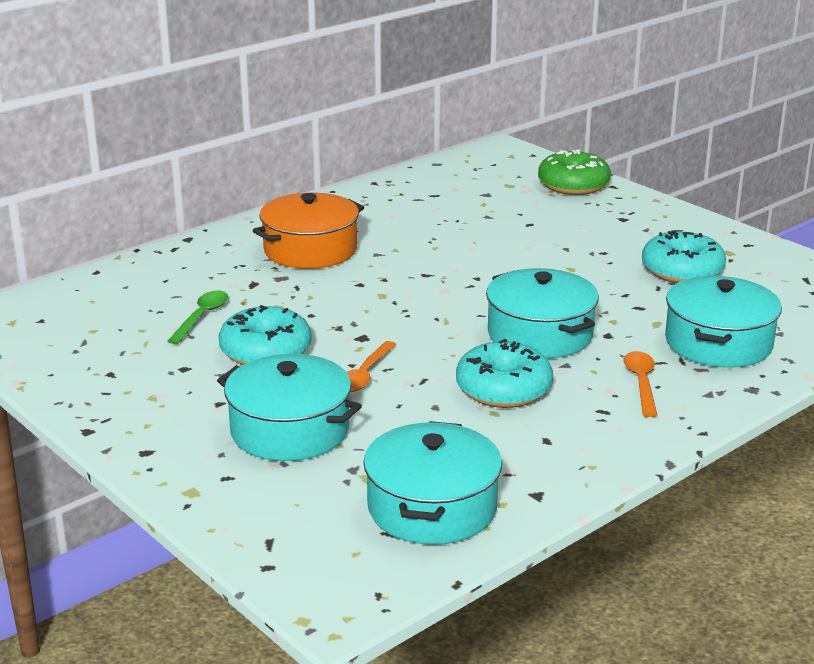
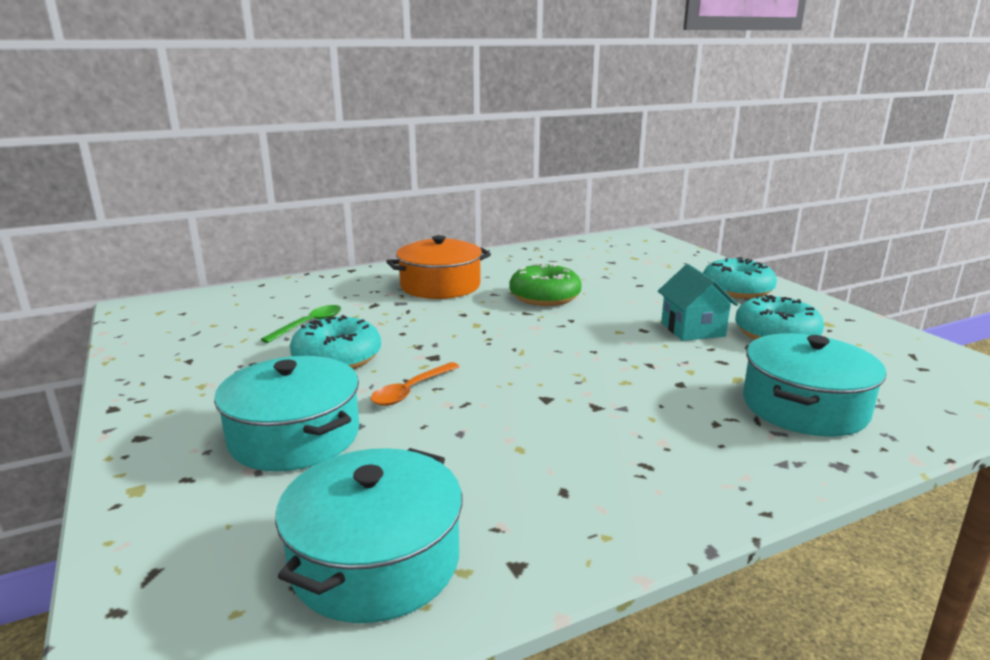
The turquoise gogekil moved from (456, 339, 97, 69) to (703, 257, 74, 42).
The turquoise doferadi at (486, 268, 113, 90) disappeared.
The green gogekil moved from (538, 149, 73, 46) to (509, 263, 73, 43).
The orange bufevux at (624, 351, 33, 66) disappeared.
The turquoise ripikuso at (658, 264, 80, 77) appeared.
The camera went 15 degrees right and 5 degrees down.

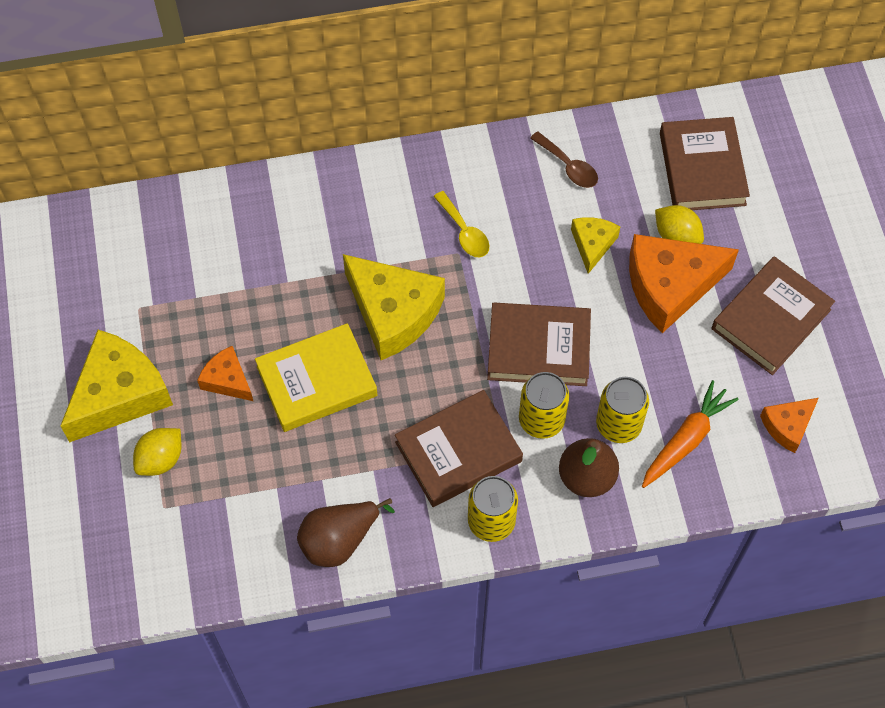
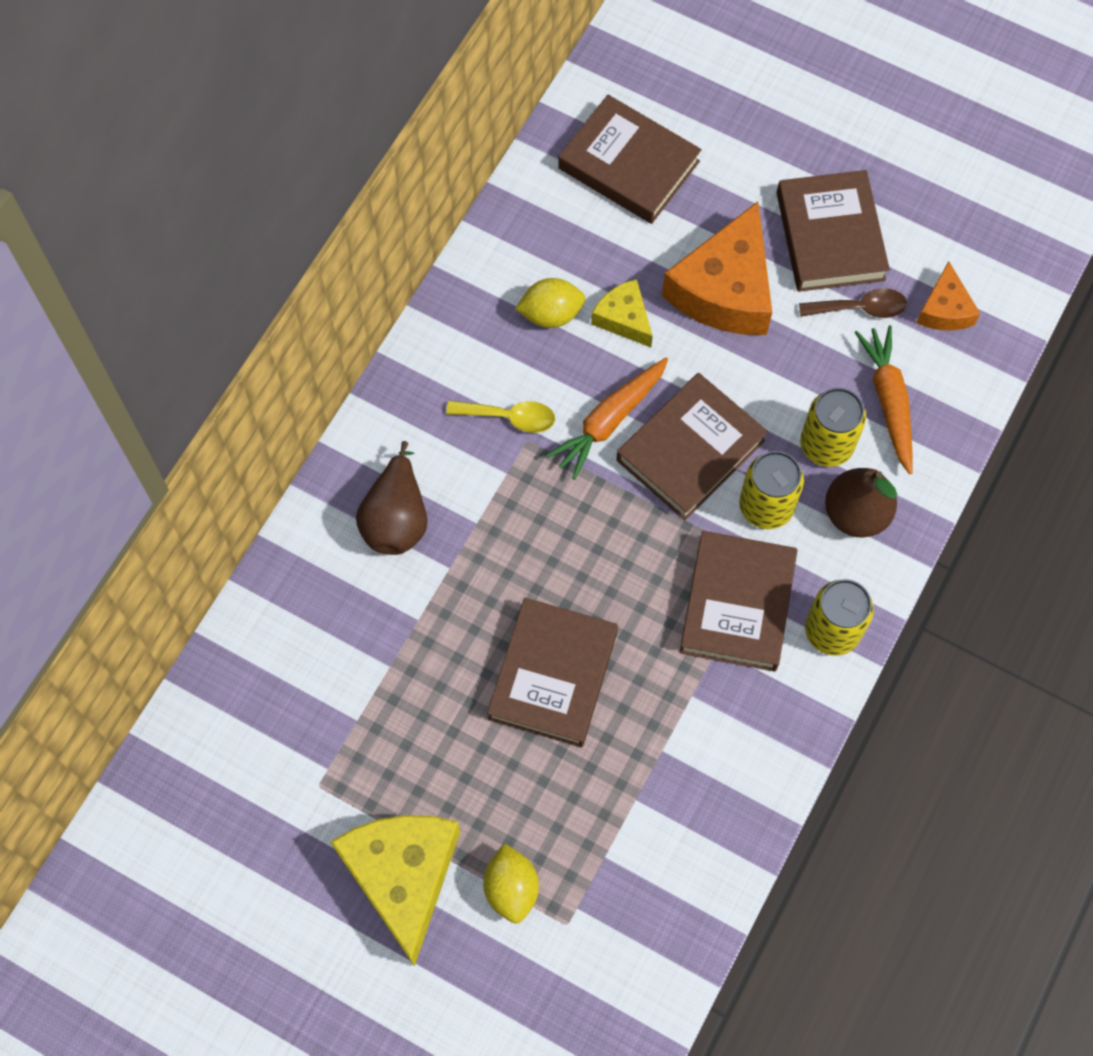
The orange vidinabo at (197, 346, 56, 55) disappeared.
The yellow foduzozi at (255, 323, 122, 109) became the brown foduzozi at (487, 598, 131, 150).
The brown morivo moved from (297, 498, 98, 69) to (356, 441, 72, 114).
The yellow vidinabo at (343, 254, 102, 106) disappeared.
The brown bufevux moved from (530, 131, 68, 57) to (799, 288, 108, 30).
The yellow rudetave moved from (655, 205, 49, 39) to (515, 278, 71, 50).
The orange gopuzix at (546, 357, 122, 123) appeared.
The camera went 50 degrees left and 5 degrees up.

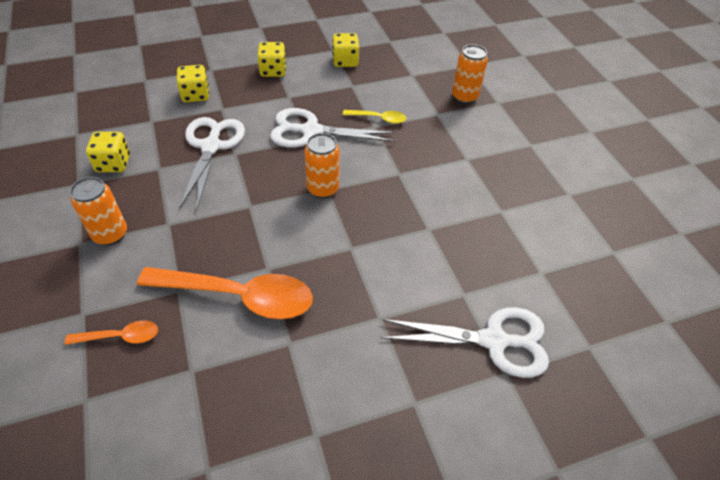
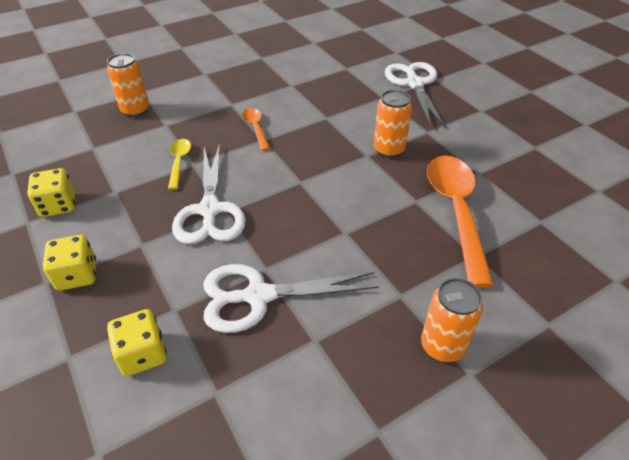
The orange bufevux moved from (65, 320, 93, 25) to (242, 108, 28, 43).
The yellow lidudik at (86, 132, 44, 40) disappeared.
The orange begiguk moved from (305, 133, 35, 66) to (374, 90, 38, 68).
The camera went 100 degrees left and 5 degrees down.

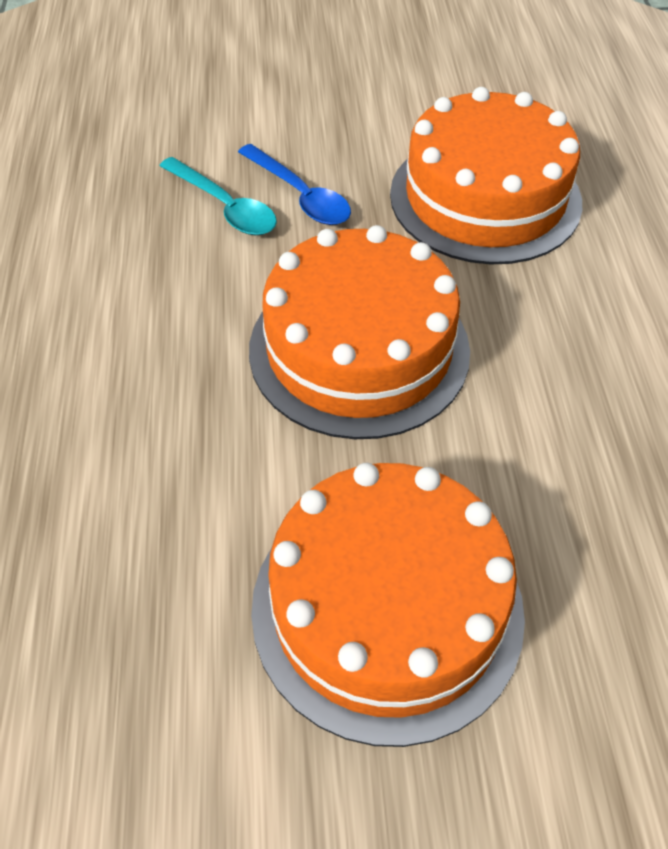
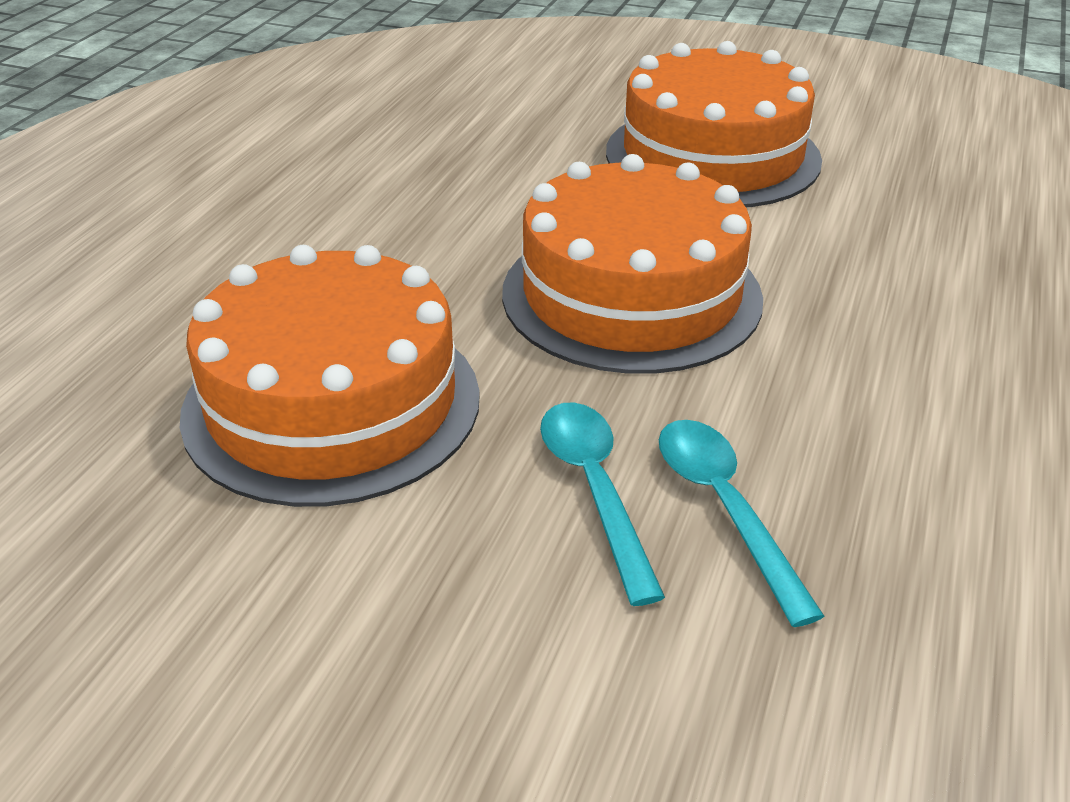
The blue bufevux at (238, 144, 113, 81) became the turquoise bufevux at (540, 403, 125, 203).
The camera went 155 degrees left and 15 degrees down.

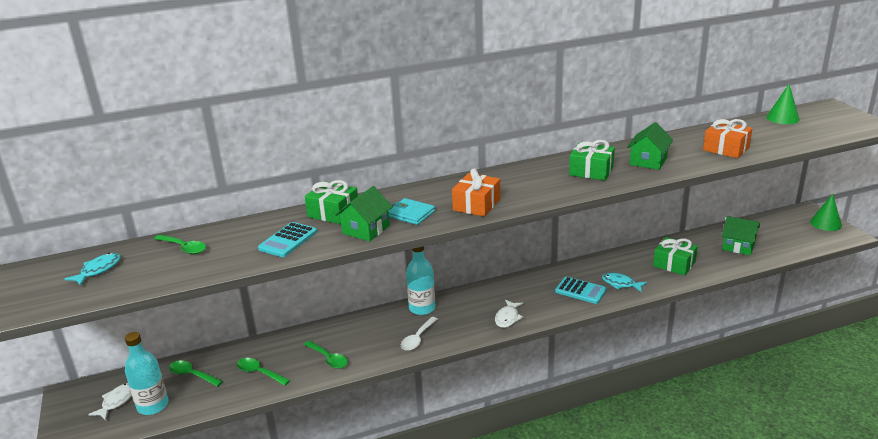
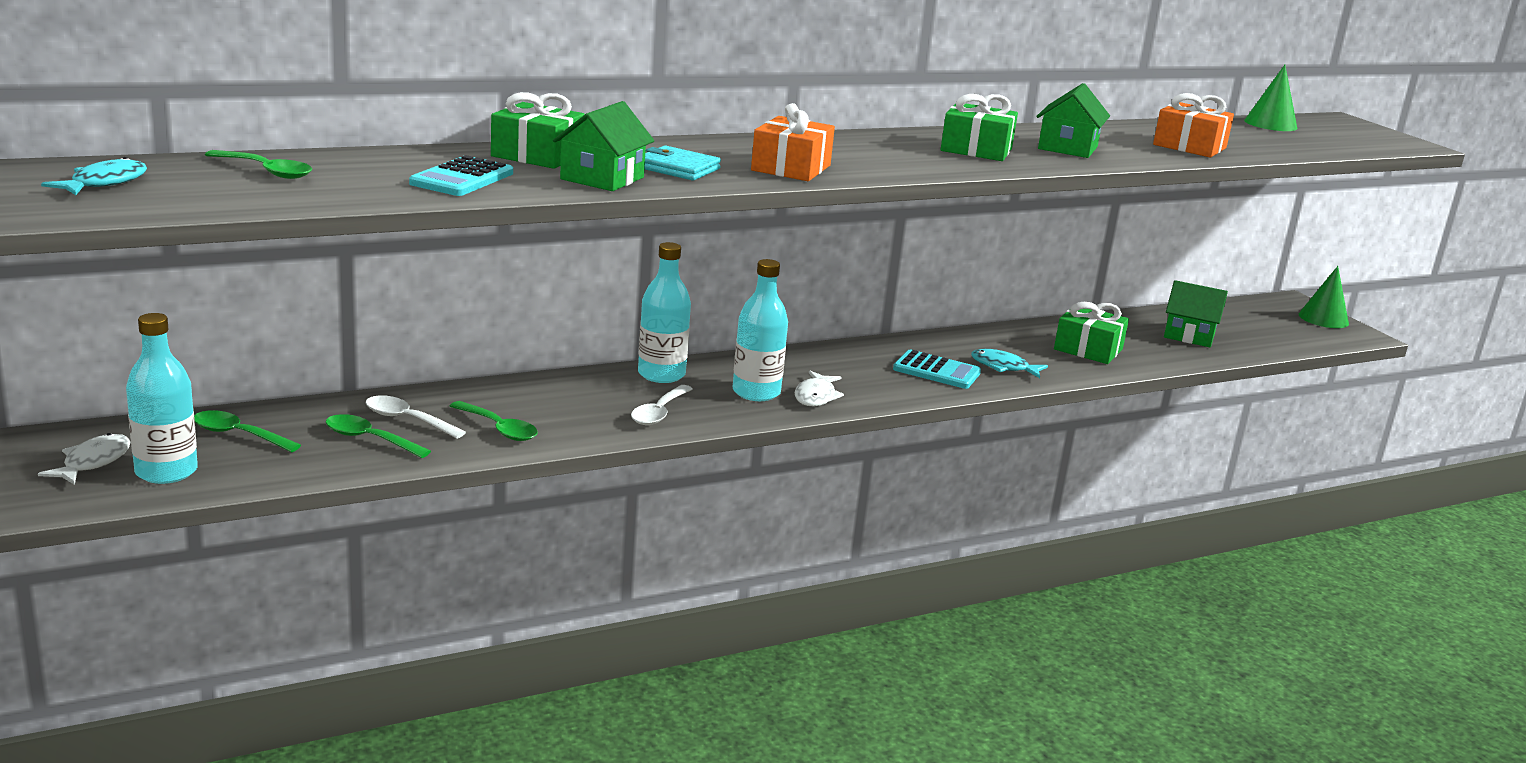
The white bufevux at (366, 395, 100, 44) appeared.
The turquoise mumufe at (733, 259, 55, 142) appeared.
The camera went 10 degrees left and 5 degrees down.

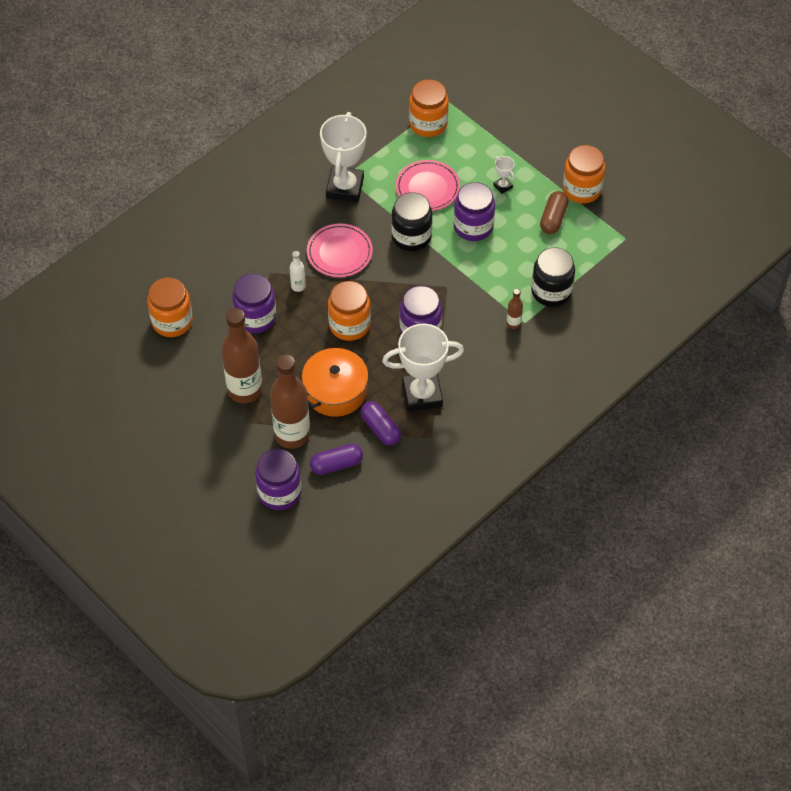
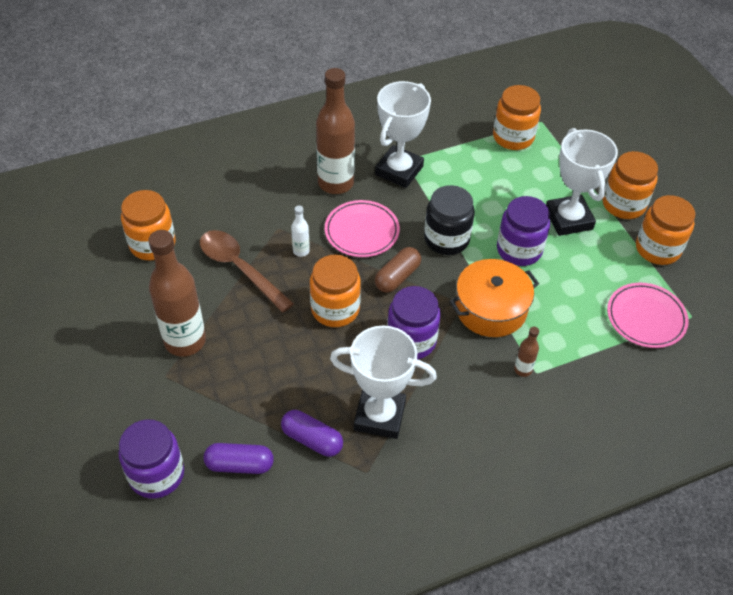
The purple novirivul at (232, 274, 44, 59) was replaced by the brown bufevux at (200, 230, 94, 83).
The brown mumufe moved from (270, 354, 40, 95) to (316, 68, 39, 126).
The orange doferadi moved from (302, 348, 66, 69) to (449, 259, 90, 78).
The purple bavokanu at (360, 401, 41, 44) turned 45 degrees counterclockwise.
The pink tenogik moved from (396, 160, 64, 51) to (607, 283, 82, 65).
The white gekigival at (493, 156, 22, 38) changed to 2.35 times the size.
The black novirivul at (531, 247, 44, 60) disappeared.
The brown bavokanu moved from (540, 191, 28, 43) to (375, 247, 46, 46).
The orange novirivul at (602, 151, 56, 68) appeared.
The camera went 20 degrees right and 5 degrees down.

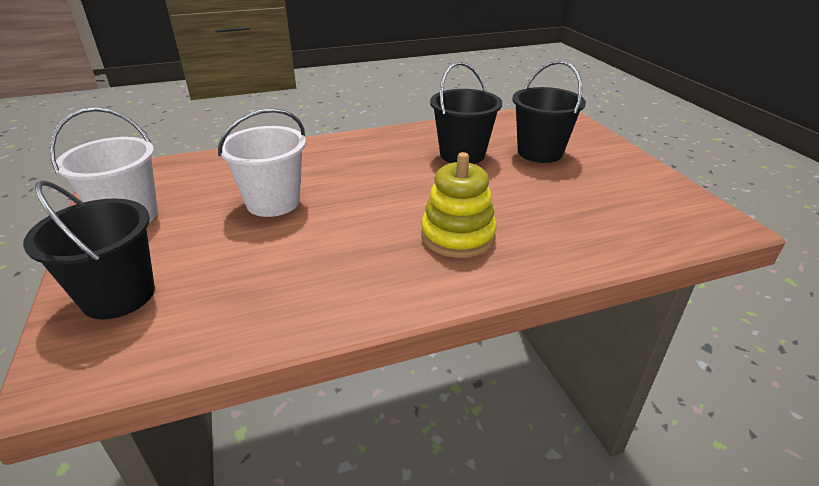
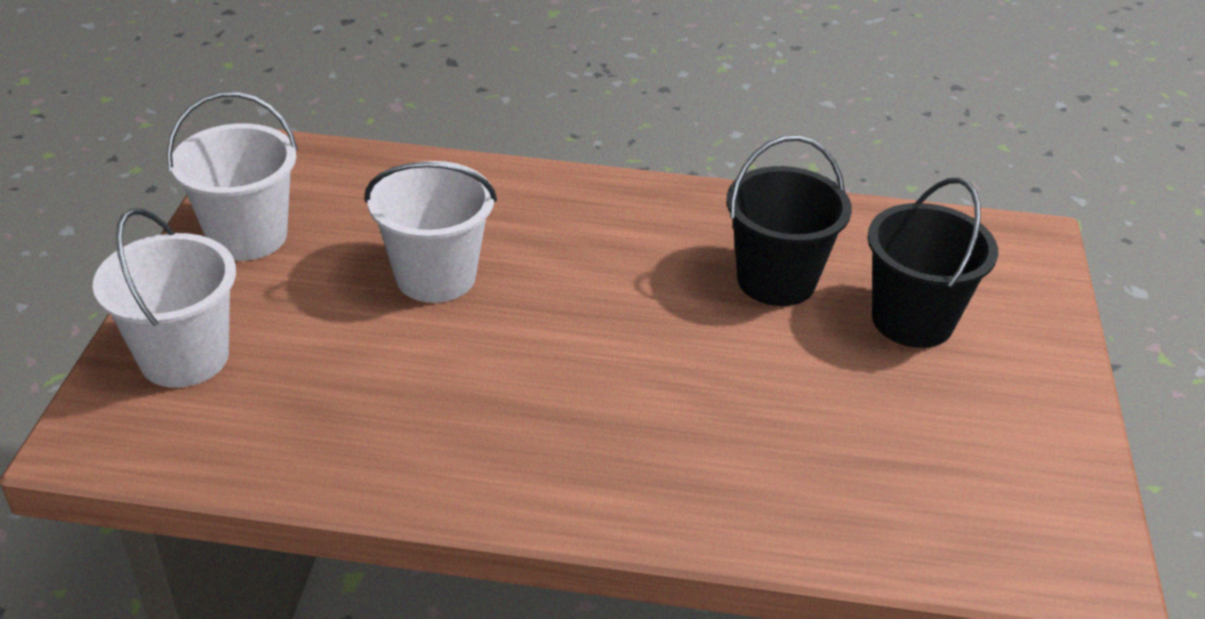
The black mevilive at (23, 180, 132, 139) became the white mevilive at (93, 209, 143, 179).
The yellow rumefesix at (421, 152, 76, 106) disappeared.
The camera went 25 degrees right and 5 degrees up.

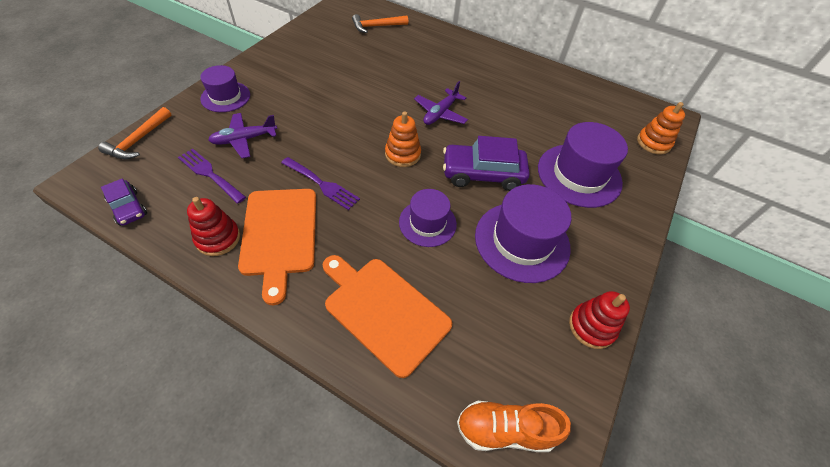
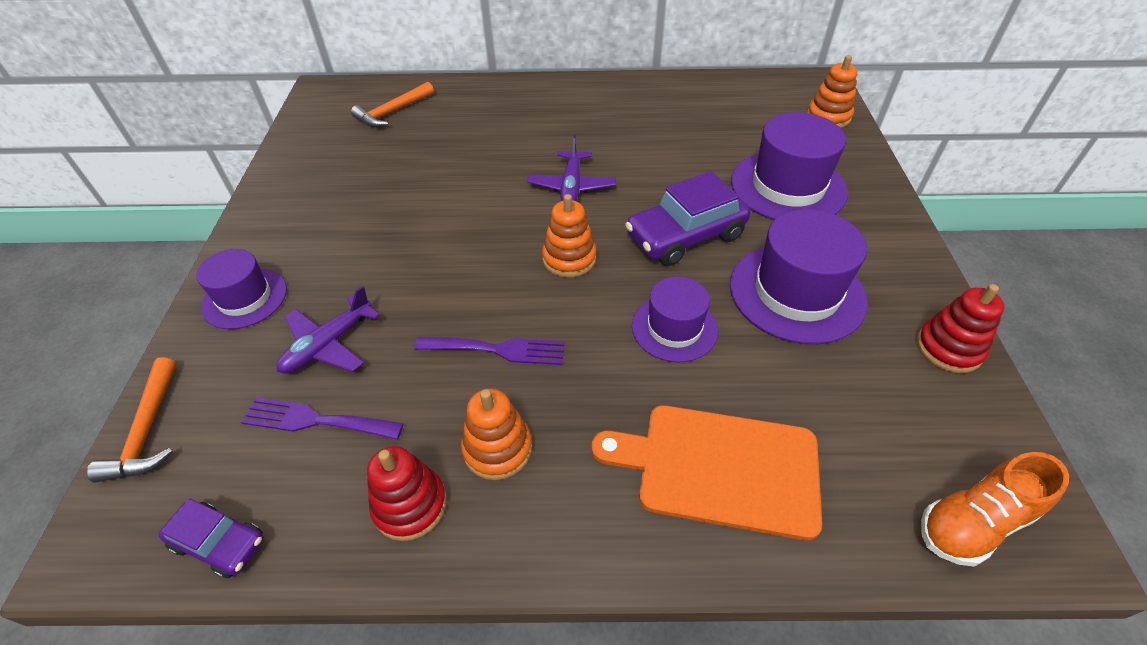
The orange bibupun at (238, 189, 78, 116) was replaced by the orange rumefesix at (461, 389, 71, 91).
The camera went 25 degrees left and 5 degrees down.

